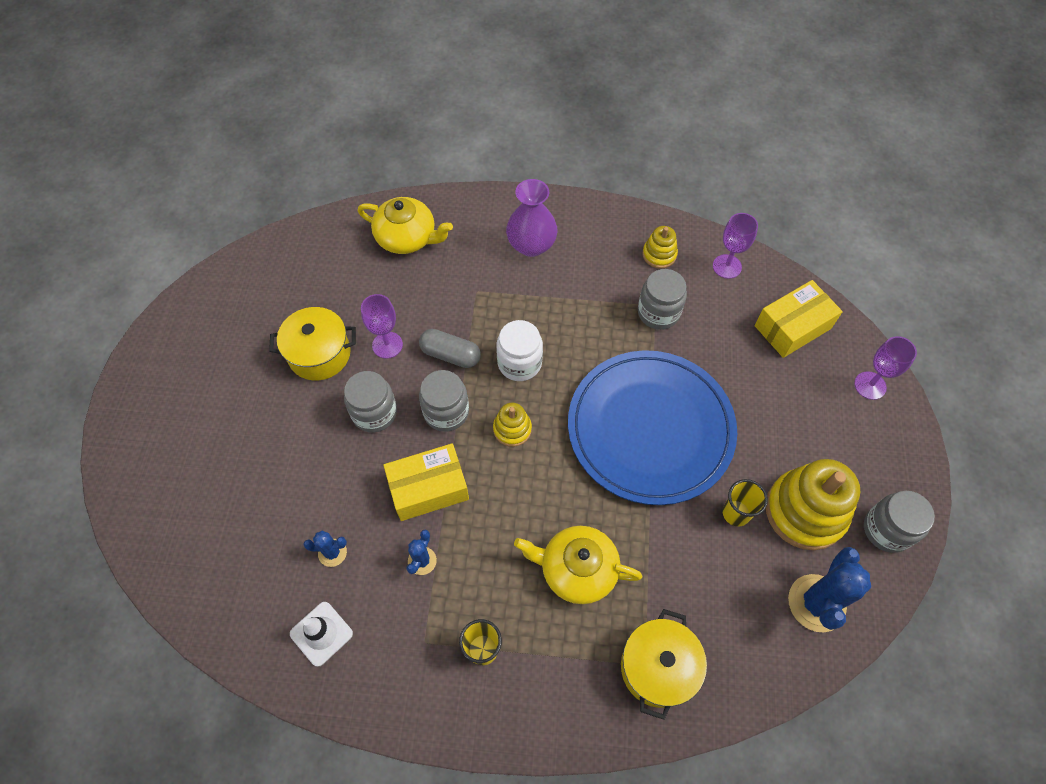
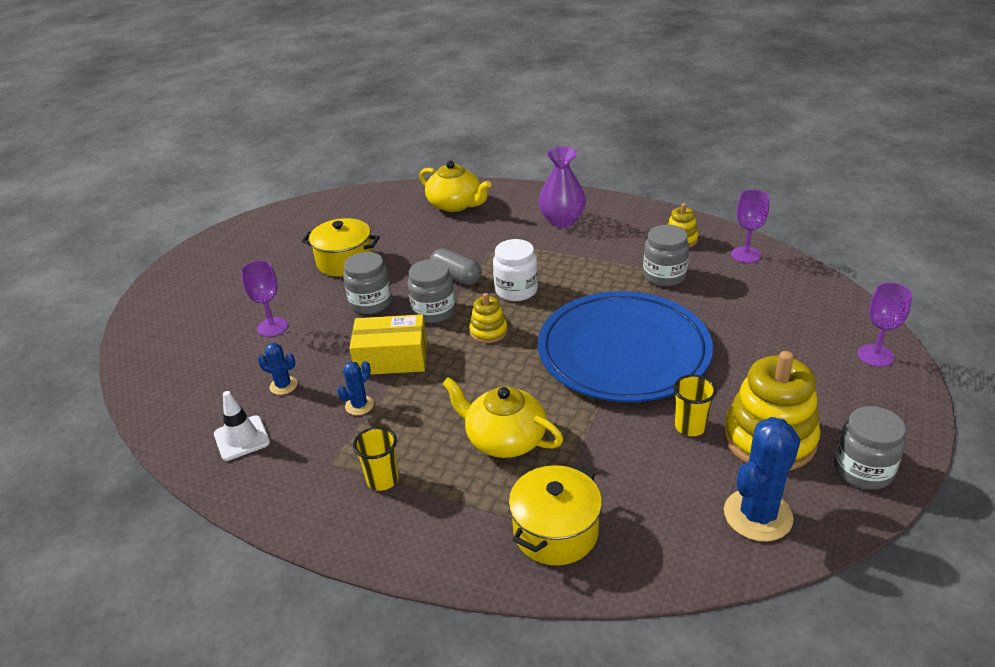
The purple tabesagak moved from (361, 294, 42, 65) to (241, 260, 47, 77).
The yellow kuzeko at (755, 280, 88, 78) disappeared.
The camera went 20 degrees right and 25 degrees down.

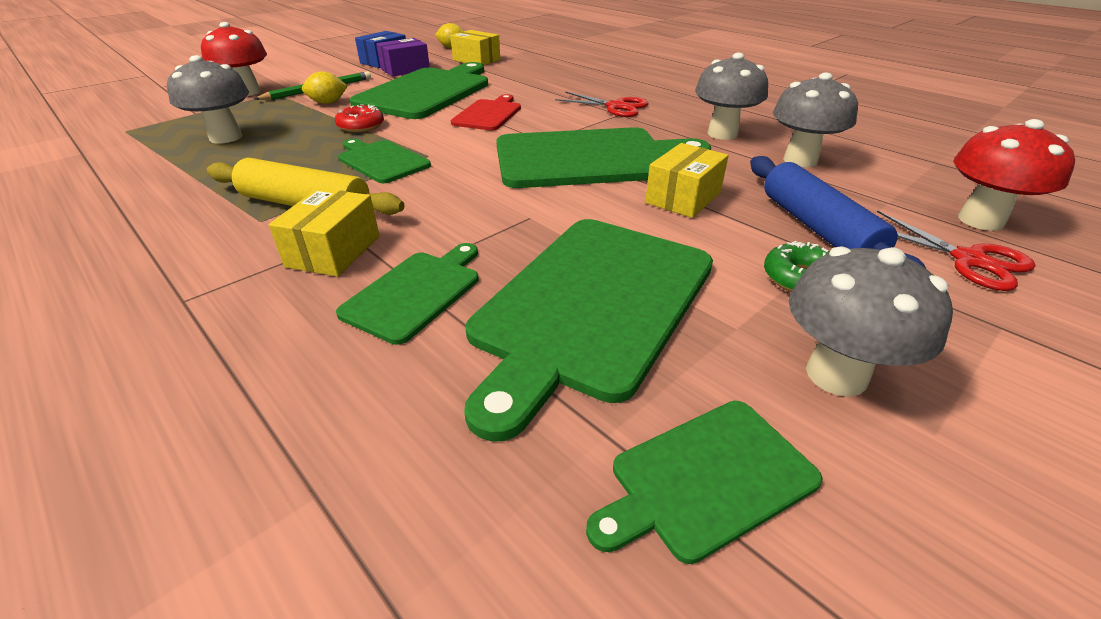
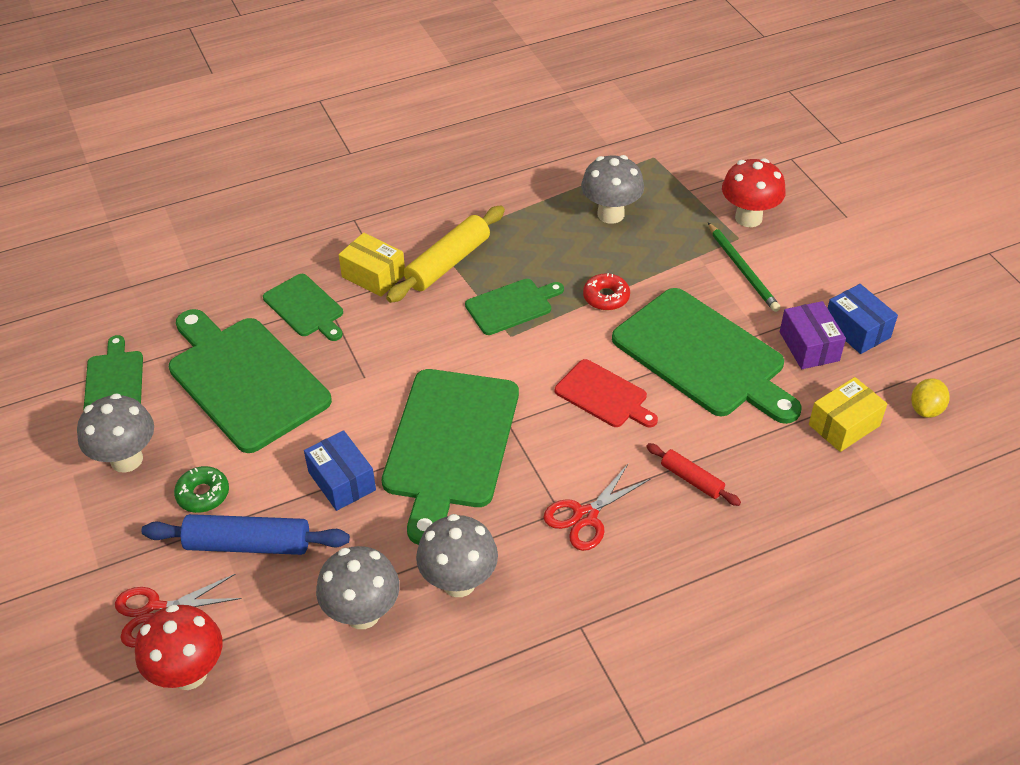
The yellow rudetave at (302, 71, 45, 33) disappeared.
The yellow kuzeko at (645, 143, 84, 75) became the blue kuzeko at (304, 430, 72, 81).
The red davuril at (646, 443, 95, 63) appeared.
The camera went 110 degrees right and 10 degrees up.

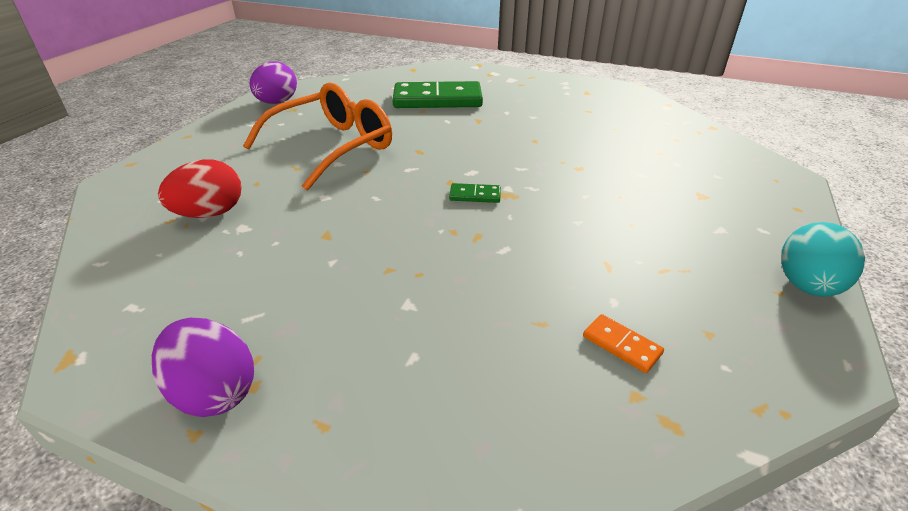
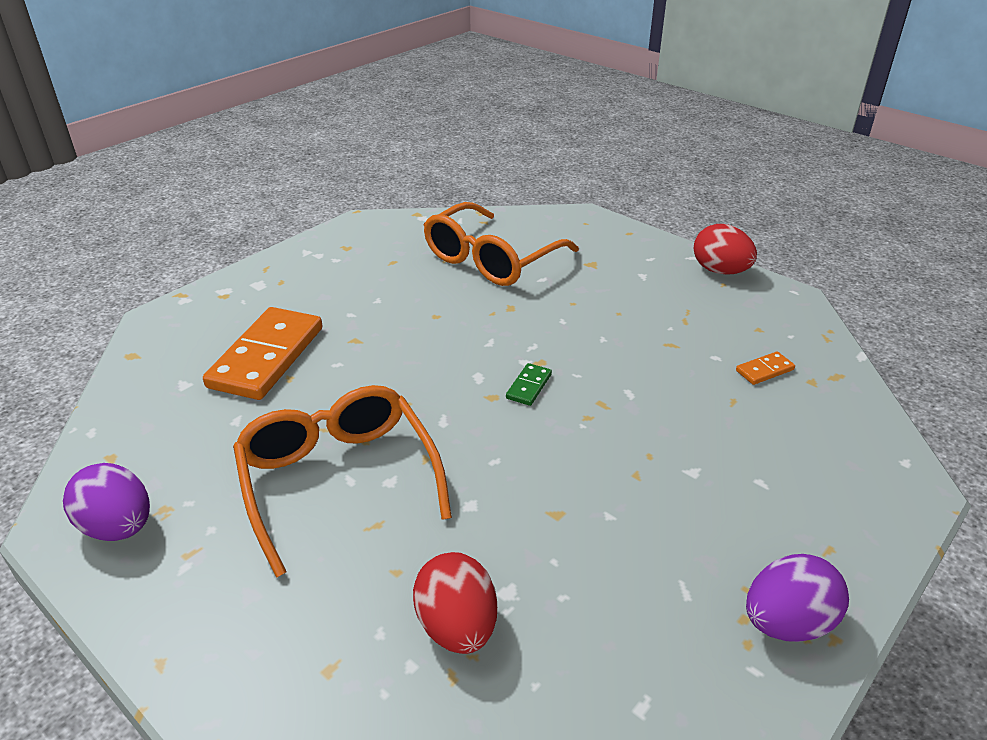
The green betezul at (392, 81, 91, 27) became the orange betezul at (203, 307, 120, 93).
The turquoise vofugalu at (781, 222, 84, 75) became the red vofugalu at (694, 224, 63, 51).
The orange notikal at (424, 202, 155, 84) appeared.
The camera went 70 degrees left and 0 degrees up.

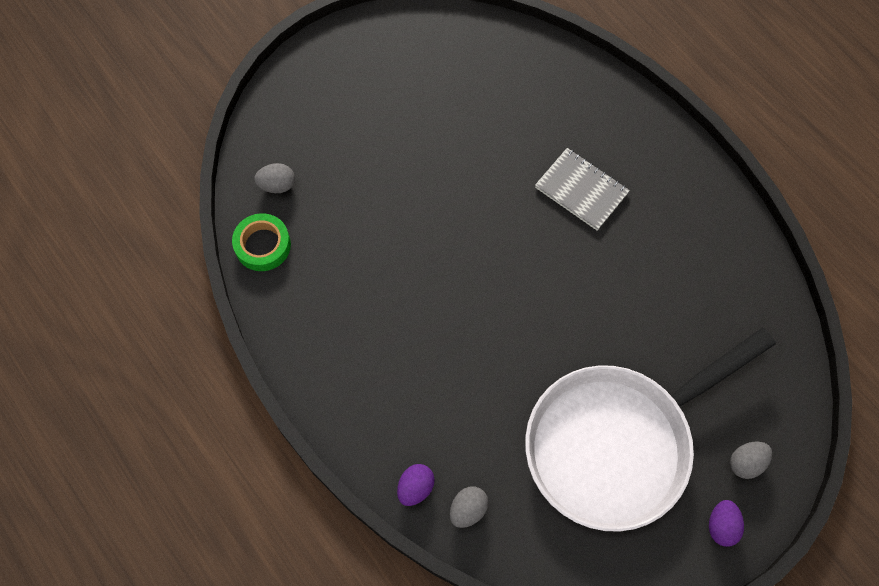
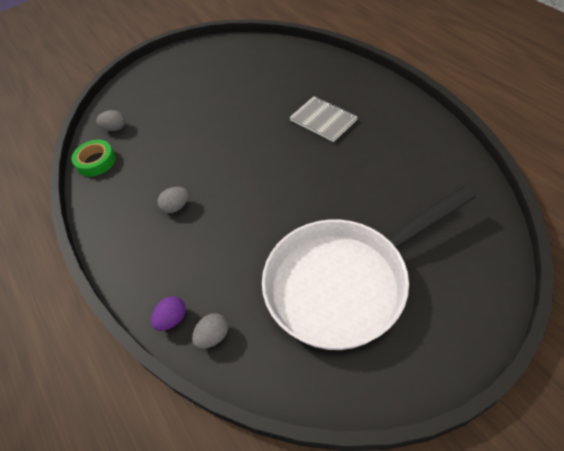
The purple vofugalu at (709, 500, 35, 47) disappeared.
The grey vofugalu moved from (730, 441, 42, 38) to (158, 187, 31, 26).
The camera went 10 degrees right and 15 degrees down.

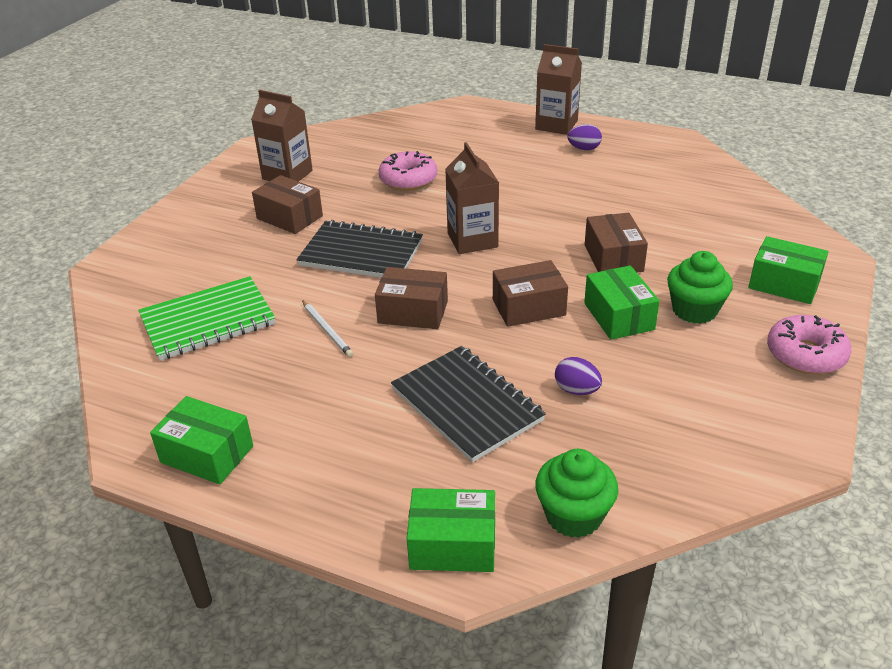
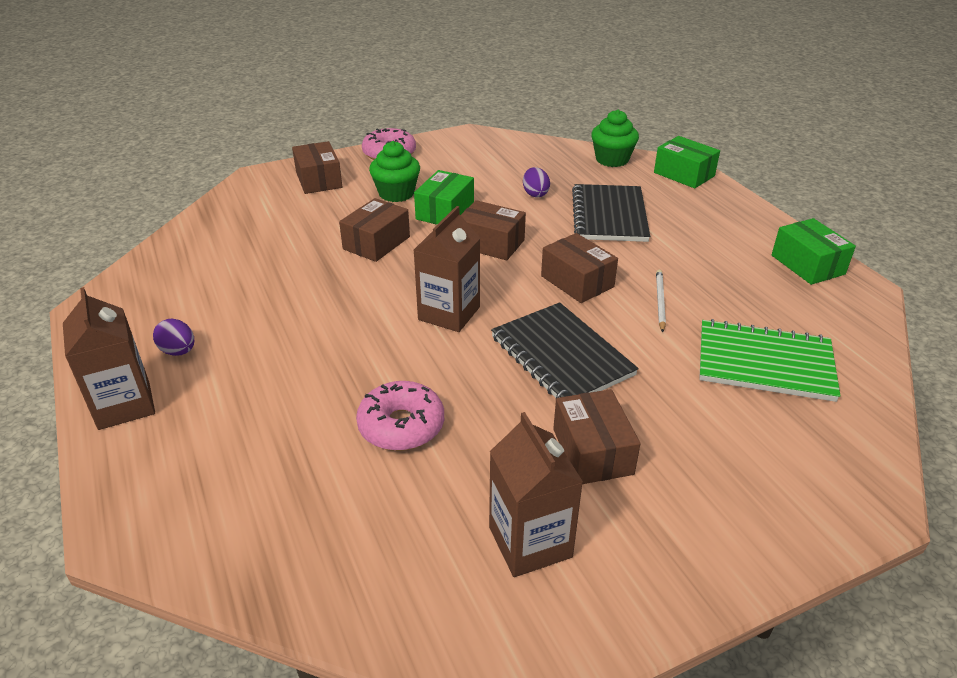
The green kuzeko at (749, 236, 79, 68) became the brown kuzeko at (292, 141, 50, 53).
The camera went 140 degrees left and 0 degrees up.

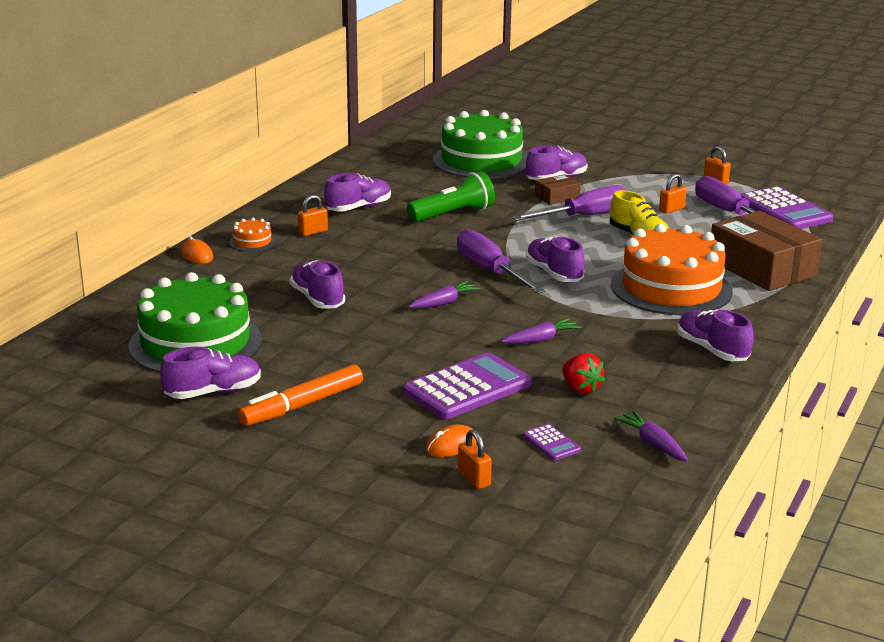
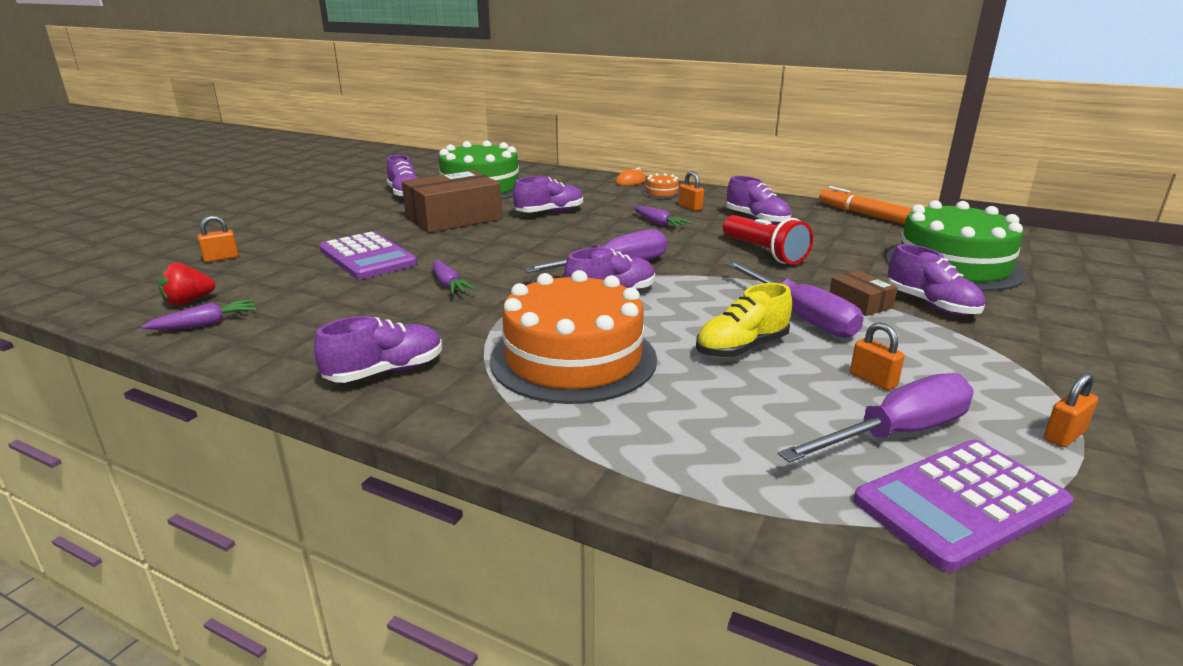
The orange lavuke moved from (238, 364, 125, 62) to (819, 186, 93, 39).
The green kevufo at (407, 171, 88, 51) became the red kevufo at (723, 215, 90, 49).
The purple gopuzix moved from (409, 281, 72, 28) to (634, 206, 57, 21).
The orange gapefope at (426, 425, 51, 32) disappeared.
The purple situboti at (523, 424, 58, 37) disappeared.
The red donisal moved from (562, 353, 43, 42) to (158, 263, 58, 43).
The brown kuzeko moved from (711, 211, 111, 80) to (402, 170, 100, 63).
The camera went 90 degrees right and 0 degrees up.

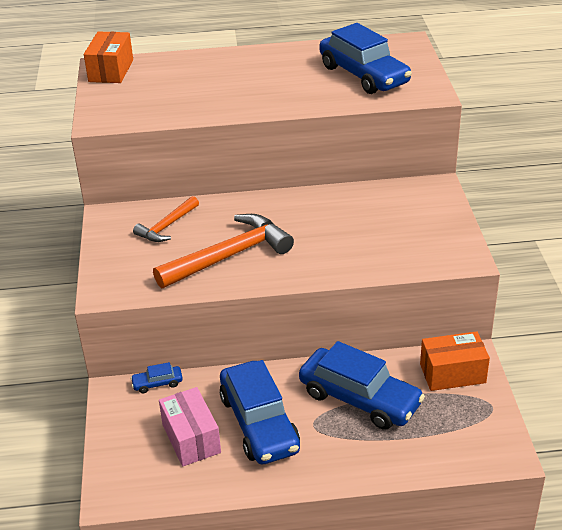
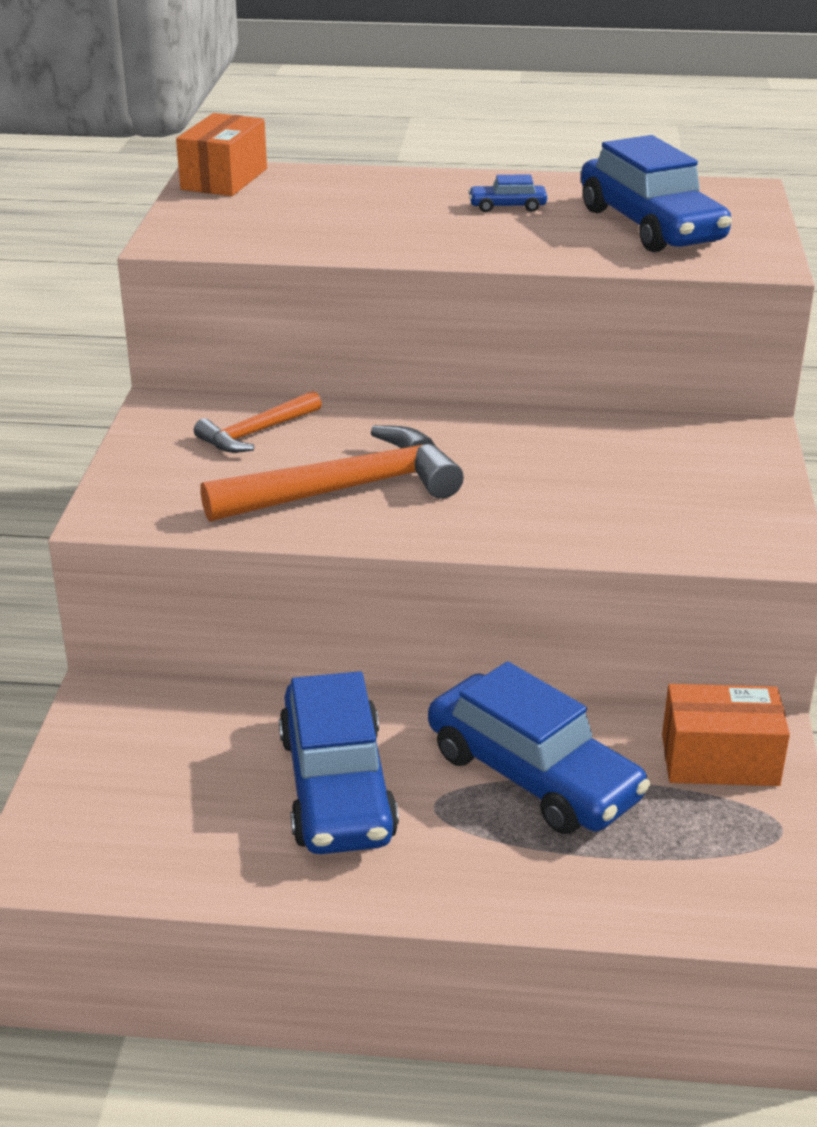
The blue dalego moved from (130, 362, 53, 31) to (468, 174, 79, 38).
The pink kuzeko at (159, 387, 62, 80) disappeared.
The camera went 10 degrees right and 5 degrees down.

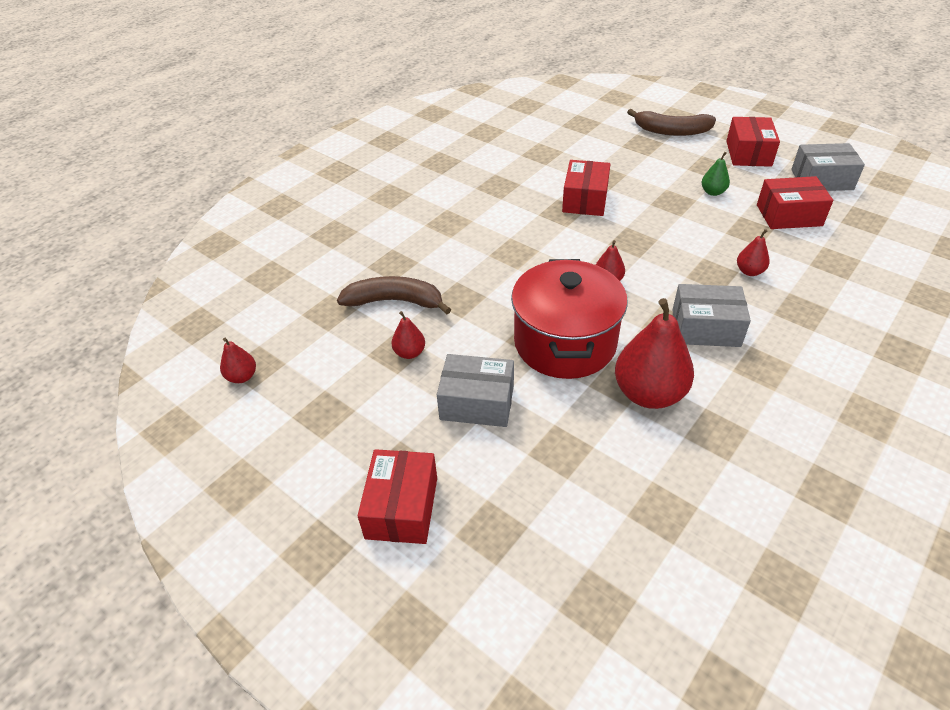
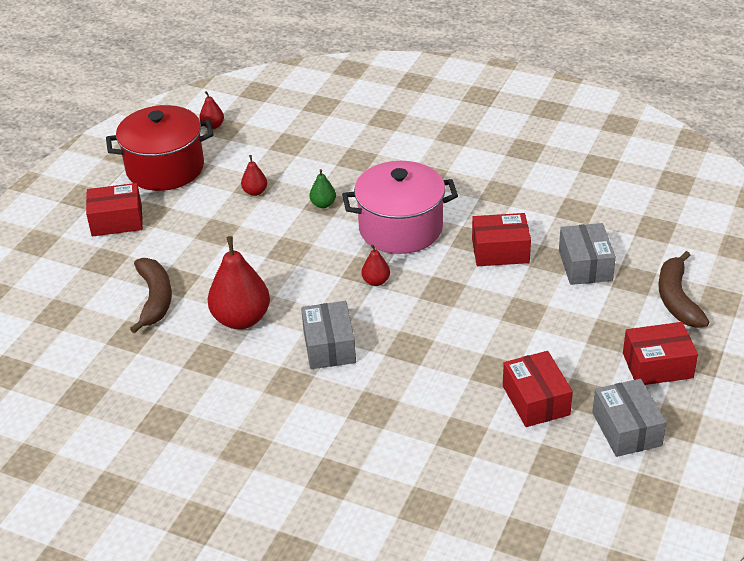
The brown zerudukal moved from (337, 276, 114, 38) to (130, 258, 42, 76).
The grey kuzeko moved from (437, 354, 77, 73) to (559, 223, 57, 62).
The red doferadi moved from (511, 259, 117, 120) to (106, 105, 108, 86).
The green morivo moved from (702, 152, 28, 44) to (309, 169, 27, 39).
The red morivo at (737, 229, 33, 47) disappeared.
The pink doferadi at (342, 161, 116, 93) appeared.
The camera went 75 degrees right and 5 degrees down.

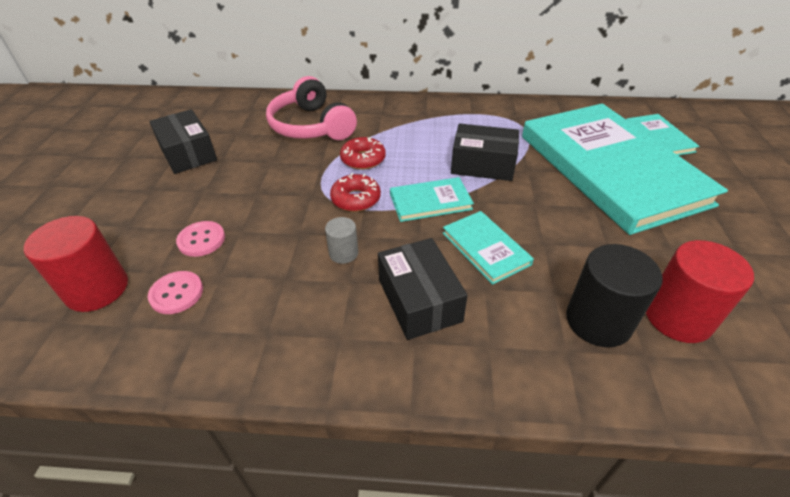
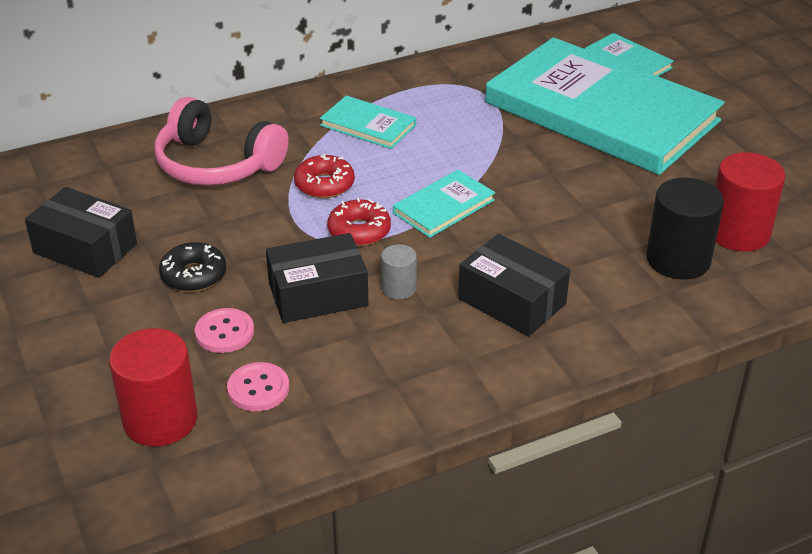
The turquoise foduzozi moved from (443, 211, 91, 74) to (320, 95, 96, 54).
The black kuzeko moved from (451, 124, 68, 57) to (266, 233, 103, 90).
The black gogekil at (159, 242, 67, 50) appeared.
The camera went 30 degrees left and 5 degrees down.

